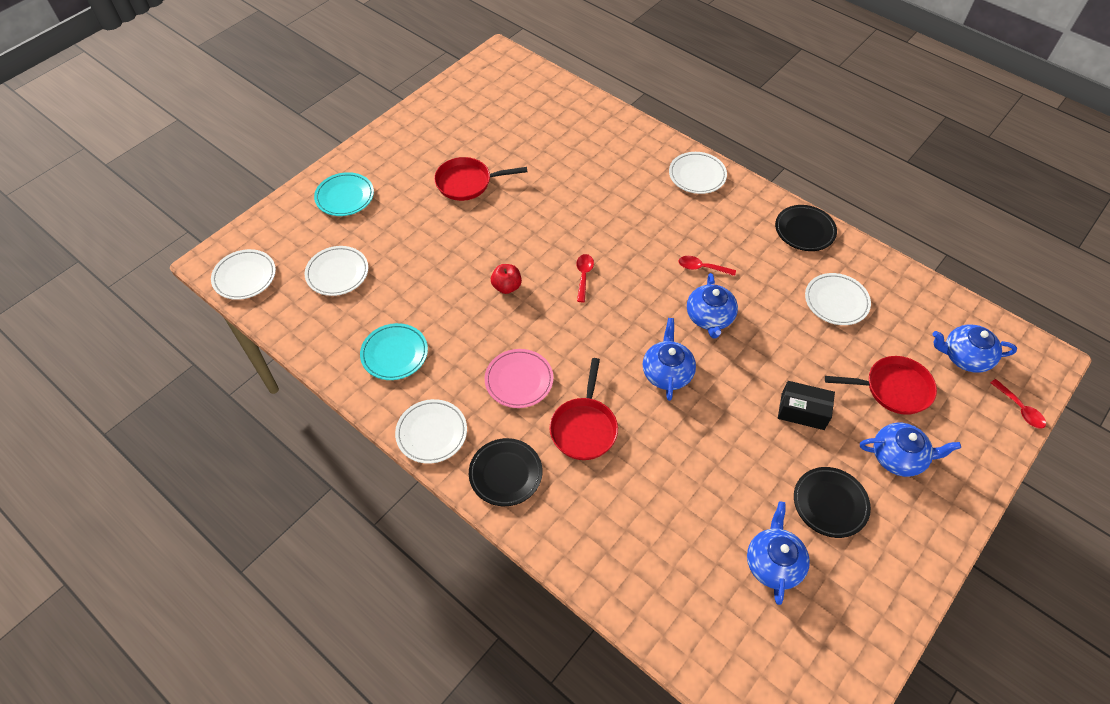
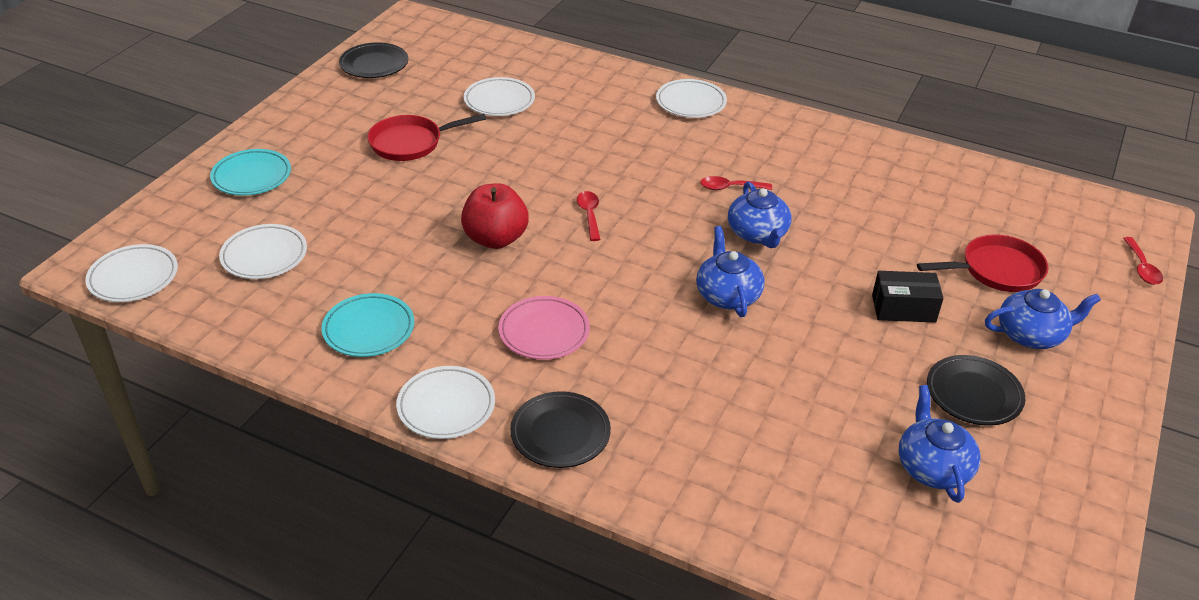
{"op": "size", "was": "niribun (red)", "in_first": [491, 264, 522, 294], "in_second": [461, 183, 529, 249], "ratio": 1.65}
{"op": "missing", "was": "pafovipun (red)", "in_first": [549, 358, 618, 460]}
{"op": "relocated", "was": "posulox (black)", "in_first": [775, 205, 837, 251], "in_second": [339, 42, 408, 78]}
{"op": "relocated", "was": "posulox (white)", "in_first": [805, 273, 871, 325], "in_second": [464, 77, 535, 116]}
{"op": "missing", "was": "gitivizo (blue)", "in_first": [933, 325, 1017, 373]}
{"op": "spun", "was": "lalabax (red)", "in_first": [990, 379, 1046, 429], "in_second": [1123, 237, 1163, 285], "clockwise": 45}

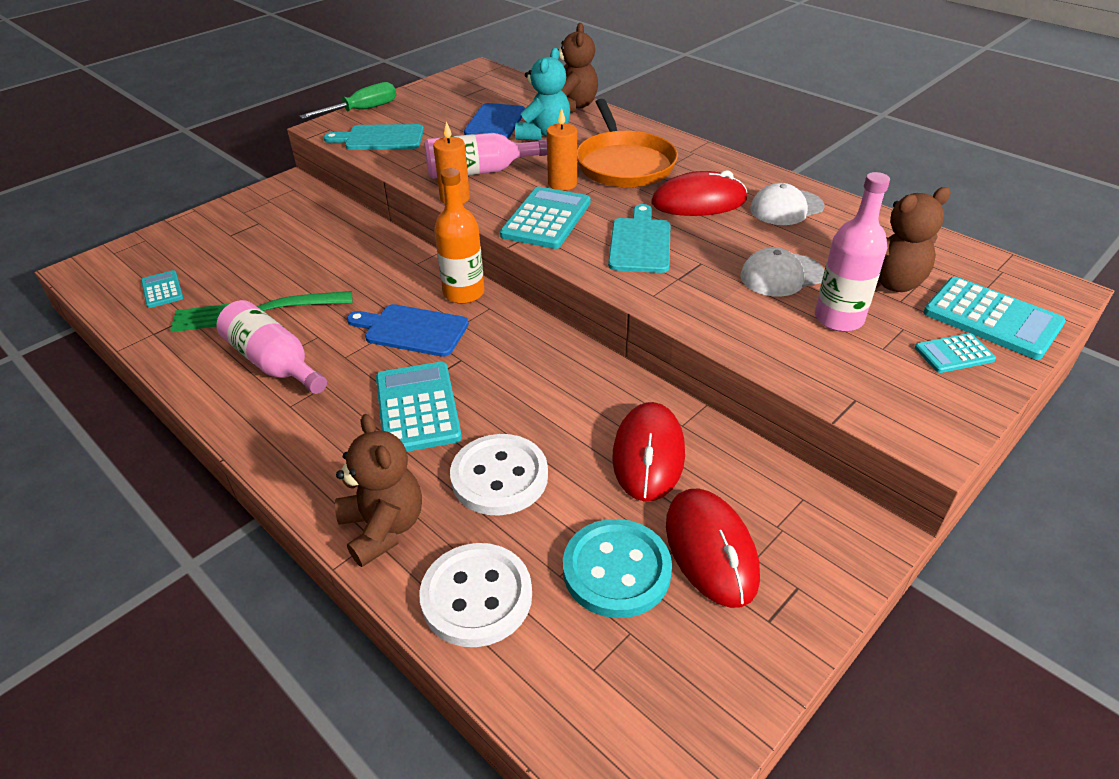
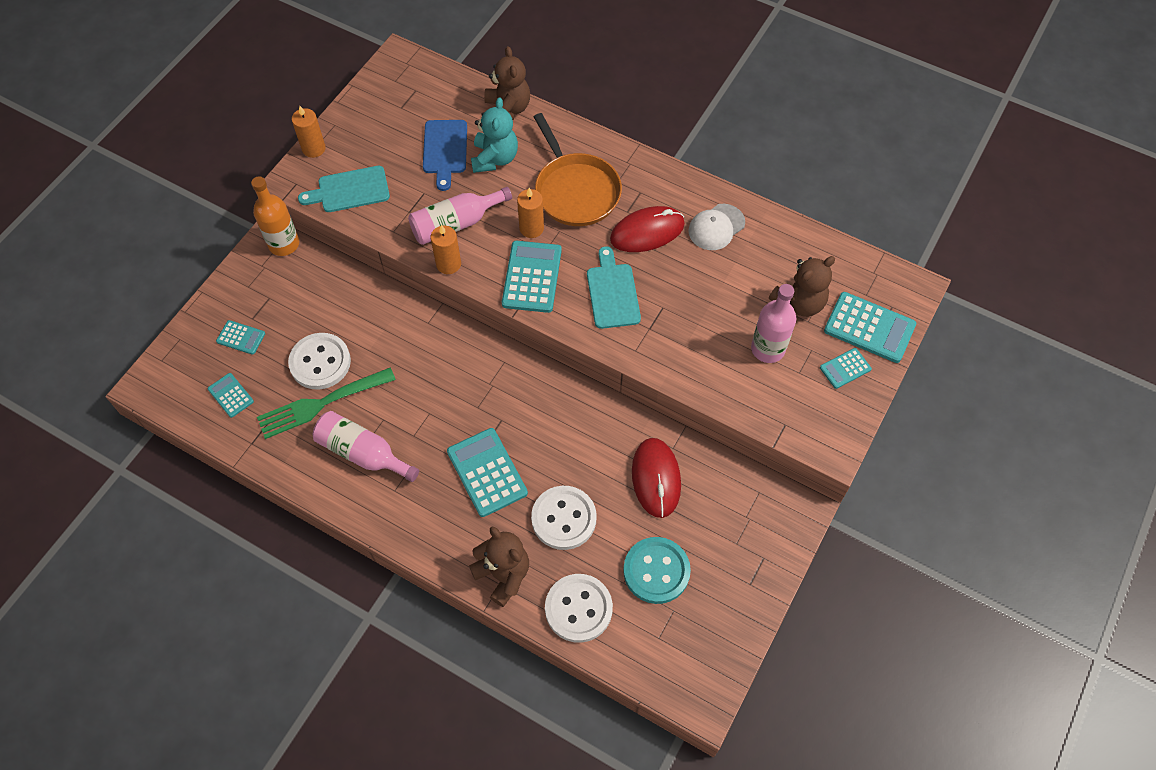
{"op": "exchanged", "was": "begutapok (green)", "now": "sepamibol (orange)", "in_first": [299, 82, 396, 119], "in_second": [292, 106, 326, 158]}
{"op": "missing", "was": "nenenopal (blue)", "in_first": [347, 304, 469, 357]}
{"op": "relocated", "was": "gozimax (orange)", "in_first": [434, 168, 484, 304], "in_second": [251, 176, 299, 256]}
{"op": "missing", "was": "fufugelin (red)", "in_first": [666, 488, 760, 608]}
{"op": "missing", "was": "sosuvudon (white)", "in_first": [740, 247, 825, 297]}
{"op": "appeared", "now": "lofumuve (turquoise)", "in_second": [216, 320, 265, 355]}
{"op": "appeared", "now": "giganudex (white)", "in_second": [288, 333, 351, 389]}

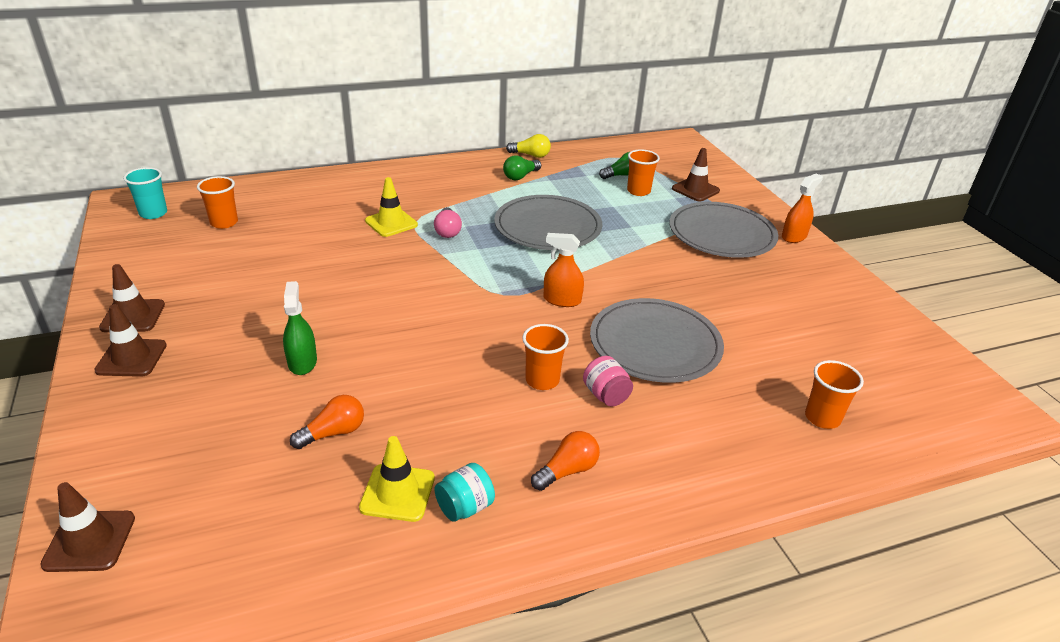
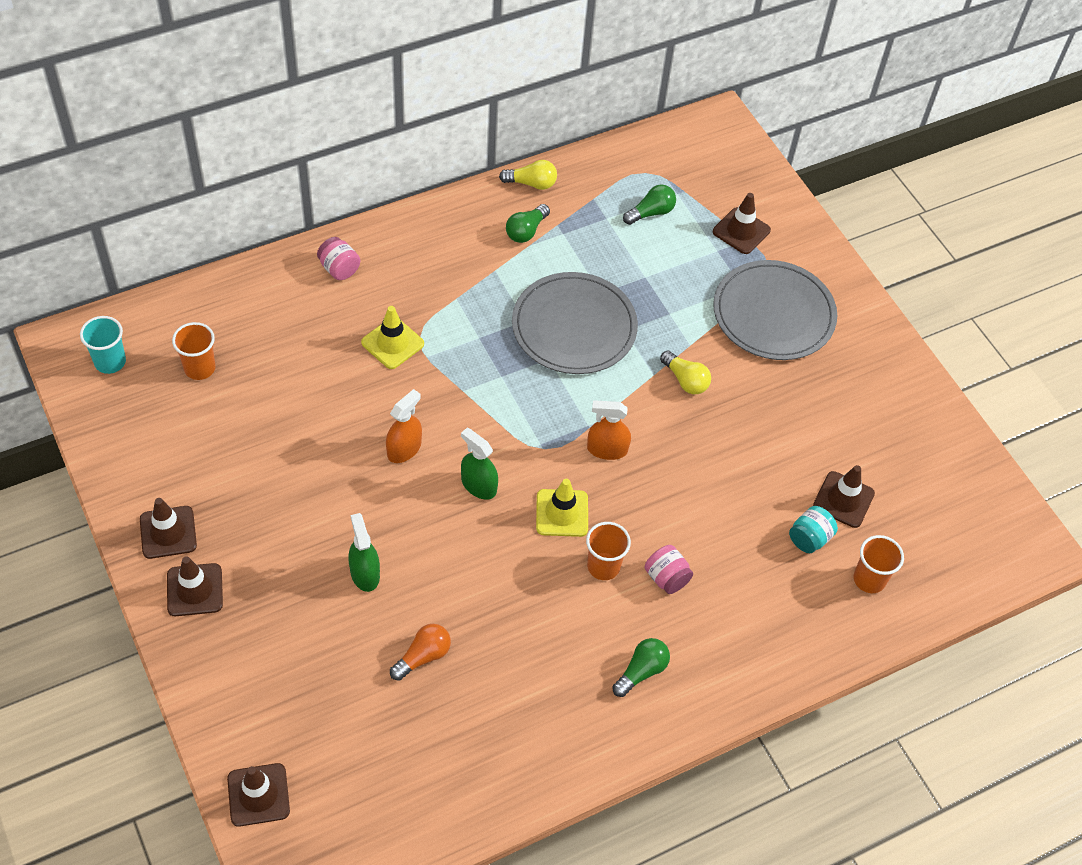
{"op": "relocated", "was": "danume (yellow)", "in_first": [359, 436, 435, 522], "in_second": [536, 479, 588, 537]}
{"op": "missing", "was": "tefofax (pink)", "in_first": [434, 207, 462, 238]}
{"op": "relocated", "was": "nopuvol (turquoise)", "in_first": [434, 463, 495, 522], "in_second": [789, 506, 838, 553]}
{"op": "colour", "was": "tefofax (orange)", "now": "tefofax (green)", "in_first": [531, 431, 600, 491], "in_second": [612, 638, 670, 697]}
{"op": "missing", "was": "posulox (grey)", "in_first": [590, 298, 724, 383]}
{"op": "missing", "was": "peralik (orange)", "in_first": [627, 149, 660, 196]}
{"op": "relocated", "was": "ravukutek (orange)", "in_first": [782, 174, 823, 243], "in_second": [386, 389, 422, 463]}
{"op": "appeared", "now": "nopuvol (pink)", "in_second": [317, 237, 360, 280]}
{"op": "appeared", "now": "ravukutek (green)", "in_second": [461, 428, 498, 500]}
{"op": "appeared", "now": "tefofax (yellow)", "in_second": [660, 351, 711, 394]}
{"op": "appeared", "now": "danume (brown)", "in_second": [813, 465, 875, 528]}

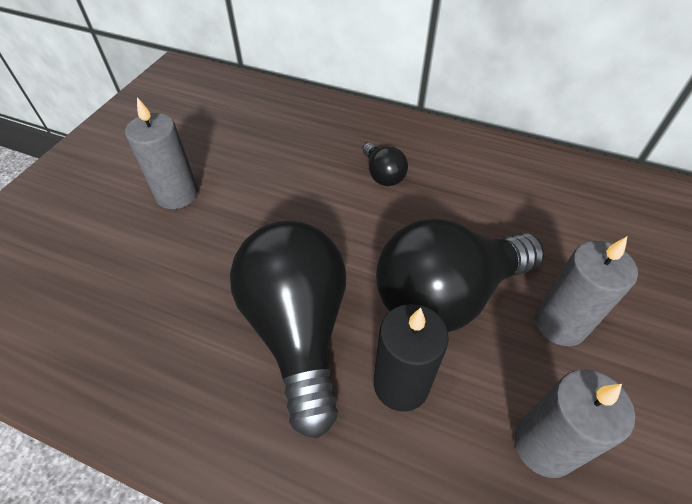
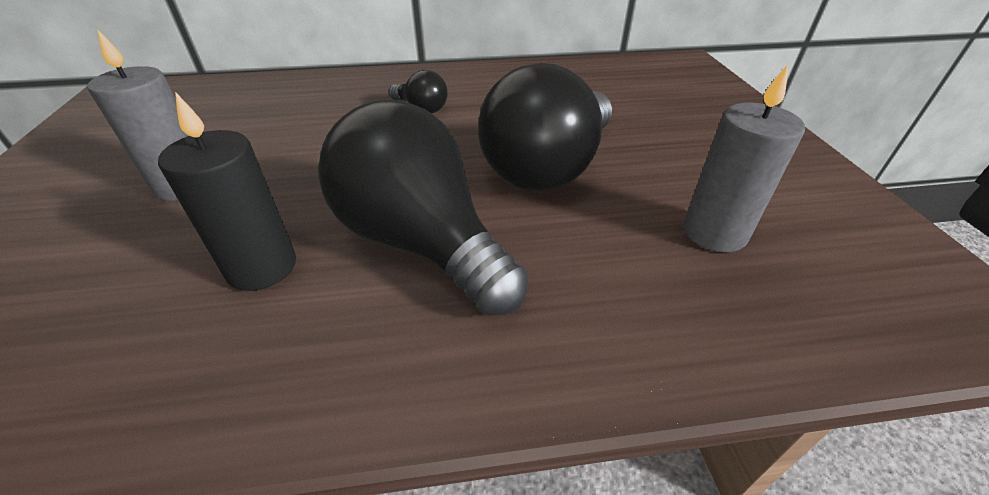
{"op": "relocated", "was": "sepamibol (black)", "in_first": [374, 304, 449, 412], "in_second": [158, 92, 296, 291]}
{"op": "missing", "was": "sepamibol (grey)", "in_first": [535, 237, 638, 346]}

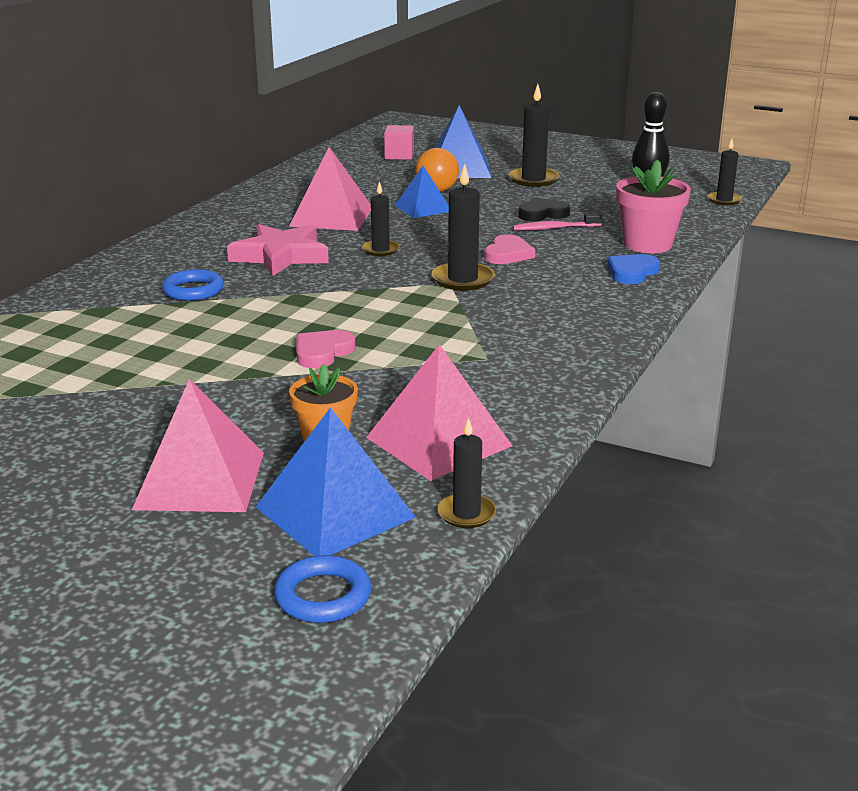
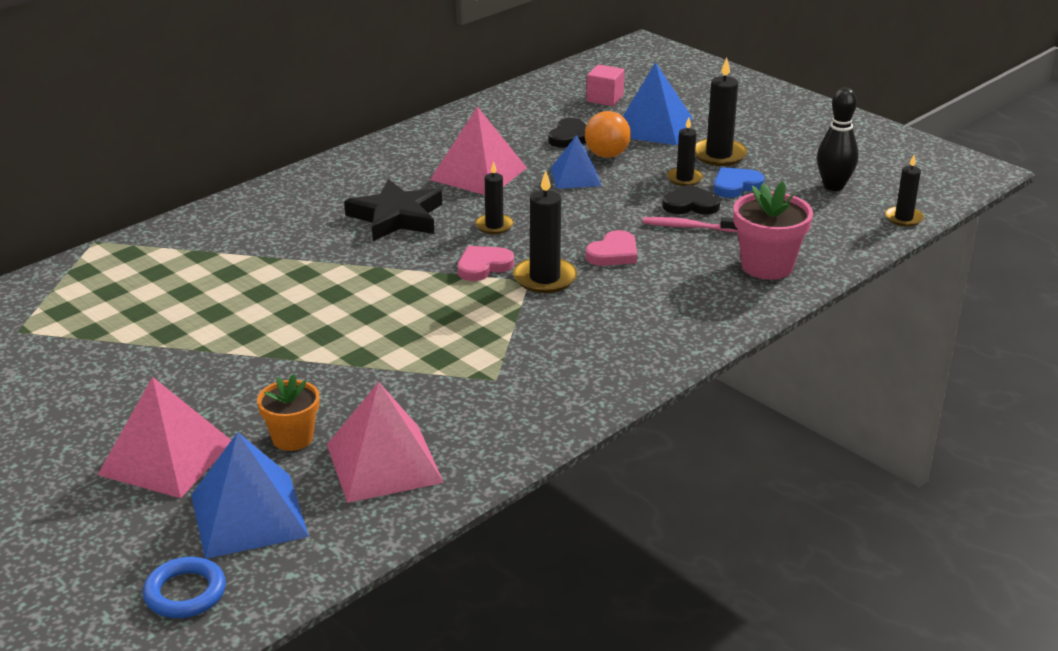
{"op": "missing", "was": "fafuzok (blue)", "in_first": [162, 269, 224, 301]}
{"op": "colour", "was": "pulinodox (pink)", "now": "pulinodox (black)", "in_first": [227, 224, 329, 276], "in_second": [344, 179, 442, 241]}
{"op": "relocated", "was": "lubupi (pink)", "in_first": [296, 330, 355, 369], "in_second": [458, 246, 514, 281]}
{"op": "relocated", "was": "sepamibol (black)", "in_first": [438, 417, 496, 528], "in_second": [667, 117, 703, 186]}
{"op": "relocated", "was": "lubupi (blue)", "in_first": [607, 254, 660, 284], "in_second": [713, 167, 765, 198]}
{"op": "appeared", "now": "lubupi (black)", "in_second": [548, 118, 587, 148]}

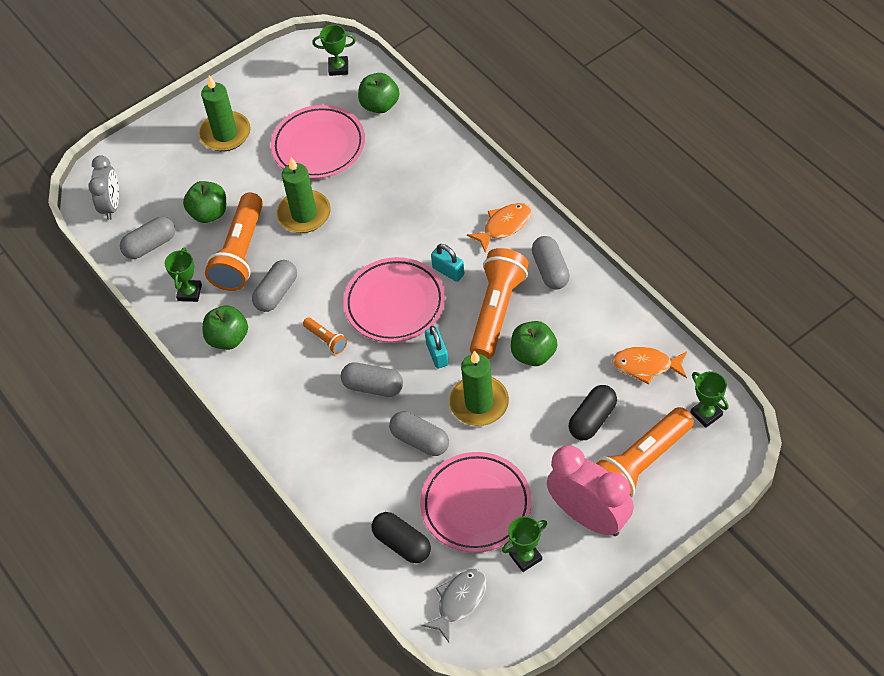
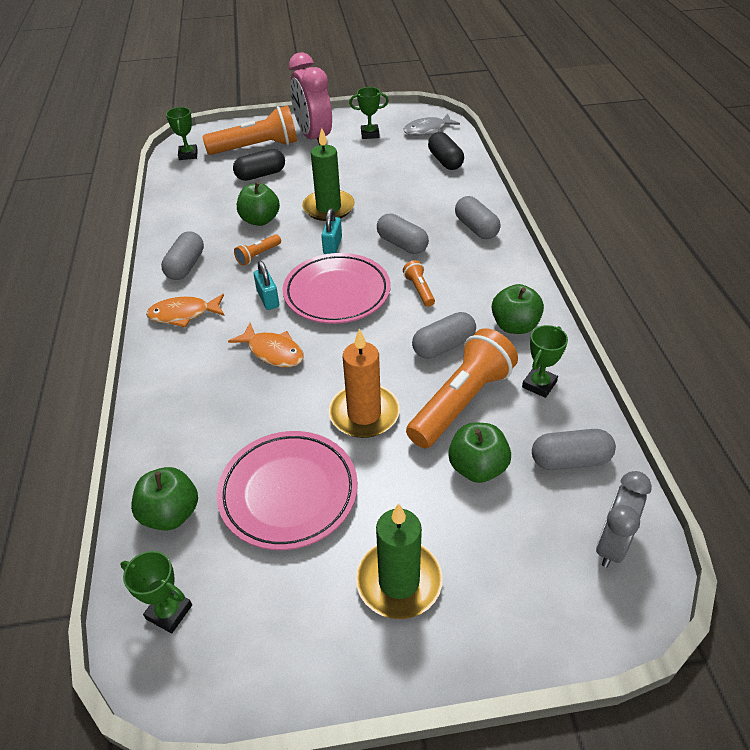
{"op": "colour", "was": "sepamibol (green)", "now": "sepamibol (orange)", "in_first": [276, 157, 331, 233], "in_second": [329, 329, 400, 438]}
{"op": "relocated", "was": "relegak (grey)", "in_first": [389, 411, 449, 456], "in_second": [455, 196, 501, 239]}
{"op": "missing", "was": "posulox (pink)", "in_first": [420, 452, 532, 553]}
{"op": "size", "was": "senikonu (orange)", "in_first": [470, 248, 529, 359], "in_second": [234, 234, 281, 266], "ratio": 0.45}
{"op": "relocated", "was": "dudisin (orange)", "in_first": [612, 347, 687, 385], "in_second": [228, 323, 304, 367]}

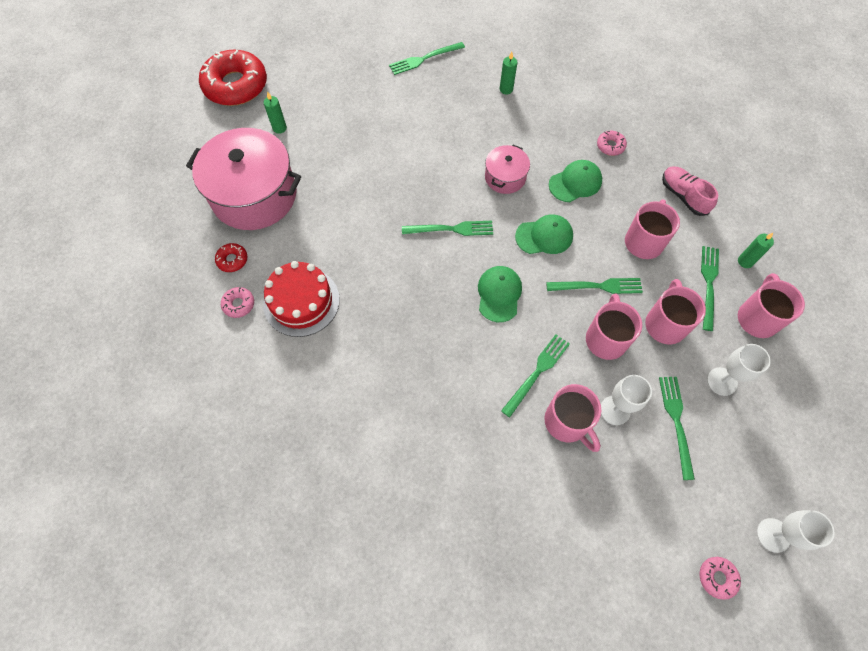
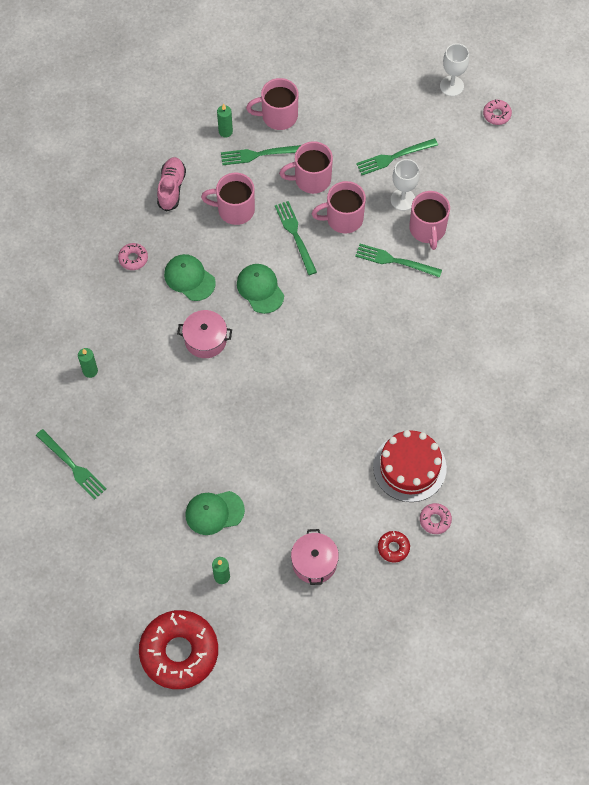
{"op": "size", "was": "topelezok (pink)", "in_first": [186, 128, 301, 230], "in_second": [291, 529, 339, 585], "ratio": 0.49}
{"op": "missing", "was": "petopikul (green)", "in_first": [402, 221, 493, 236]}
{"op": "relocated", "was": "sosuvudon (green)", "in_first": [478, 266, 522, 322], "in_second": [185, 491, 245, 535]}
{"op": "spun", "was": "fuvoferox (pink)", "in_first": [544, 384, 601, 452], "in_second": [409, 191, 450, 250], "clockwise": 135}
{"op": "spun", "was": "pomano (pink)", "in_first": [662, 166, 718, 216], "in_second": [157, 157, 186, 212], "clockwise": 150}
{"op": "missing", "was": "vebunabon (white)", "in_first": [707, 344, 771, 396]}

